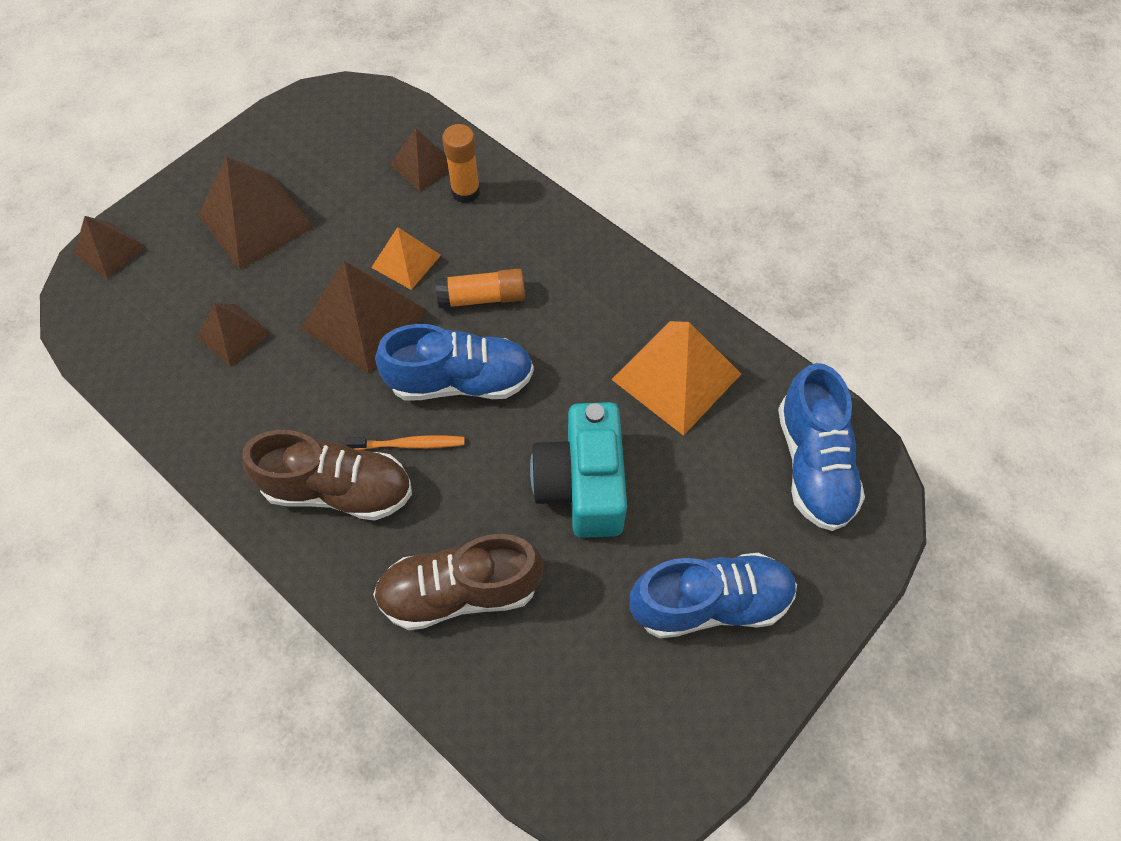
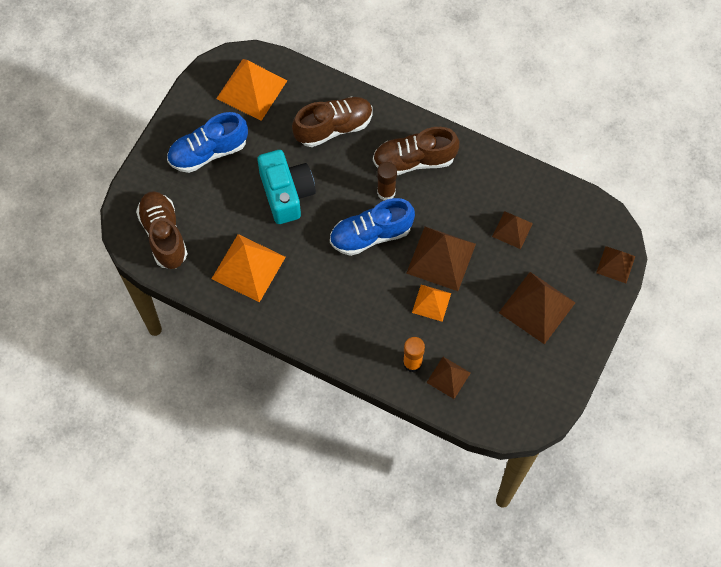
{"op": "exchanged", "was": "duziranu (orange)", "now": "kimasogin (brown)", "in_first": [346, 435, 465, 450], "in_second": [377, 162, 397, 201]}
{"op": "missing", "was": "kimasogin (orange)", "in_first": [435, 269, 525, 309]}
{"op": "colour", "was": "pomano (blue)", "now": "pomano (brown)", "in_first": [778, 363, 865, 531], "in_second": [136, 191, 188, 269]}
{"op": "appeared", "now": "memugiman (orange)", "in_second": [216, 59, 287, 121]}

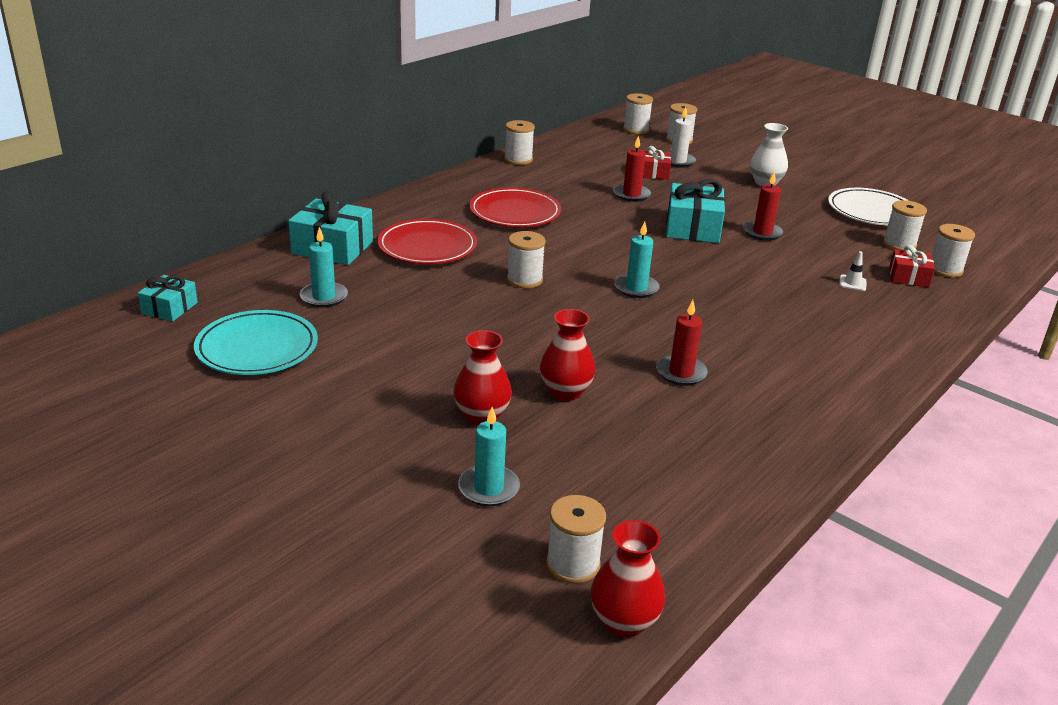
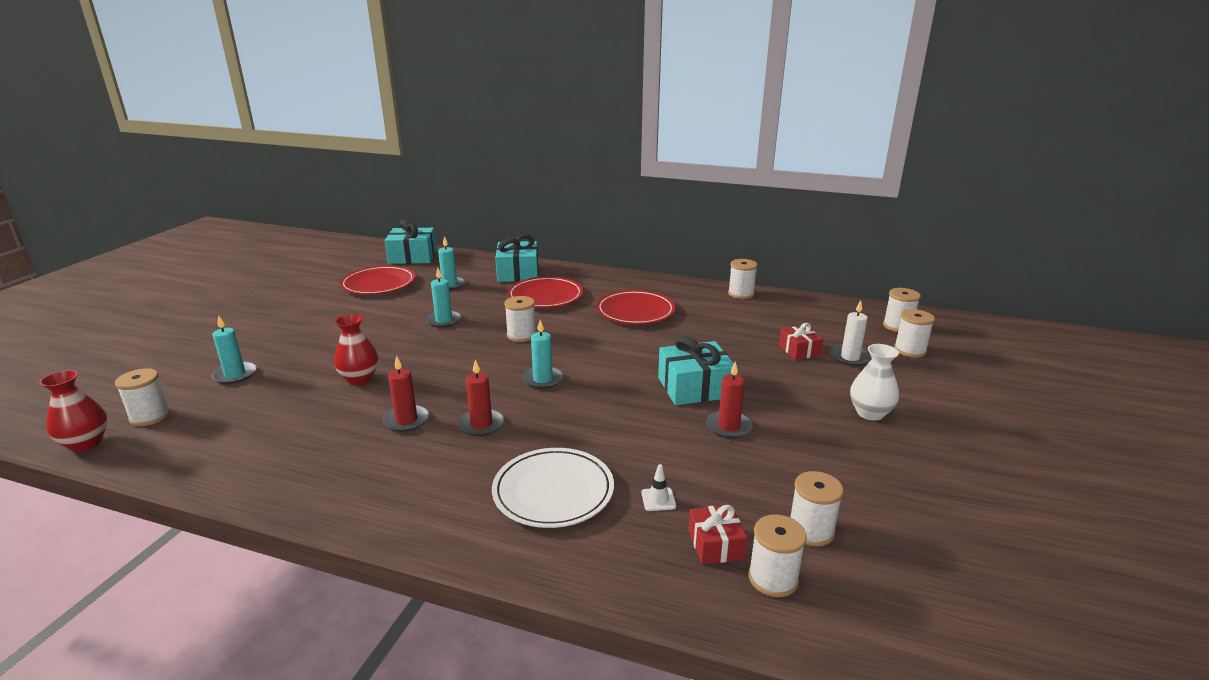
{"op": "size", "was": "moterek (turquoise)", "in_first": [138, 275, 198, 321], "in_second": [384, 220, 436, 264], "ratio": 1.71}
{"op": "colour", "was": "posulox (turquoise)", "now": "posulox (red)", "in_first": [194, 310, 318, 375], "in_second": [340, 266, 416, 295]}
{"op": "missing", "was": "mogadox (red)", "in_first": [453, 330, 512, 425]}
{"op": "relocated", "was": "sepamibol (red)", "in_first": [613, 135, 651, 202], "in_second": [458, 360, 504, 436]}
{"op": "relocated", "was": "posulox (white)", "in_first": [828, 188, 909, 226], "in_second": [492, 448, 614, 528]}
{"op": "appeared", "now": "sepamibol (turquoise)", "in_second": [426, 268, 461, 328]}

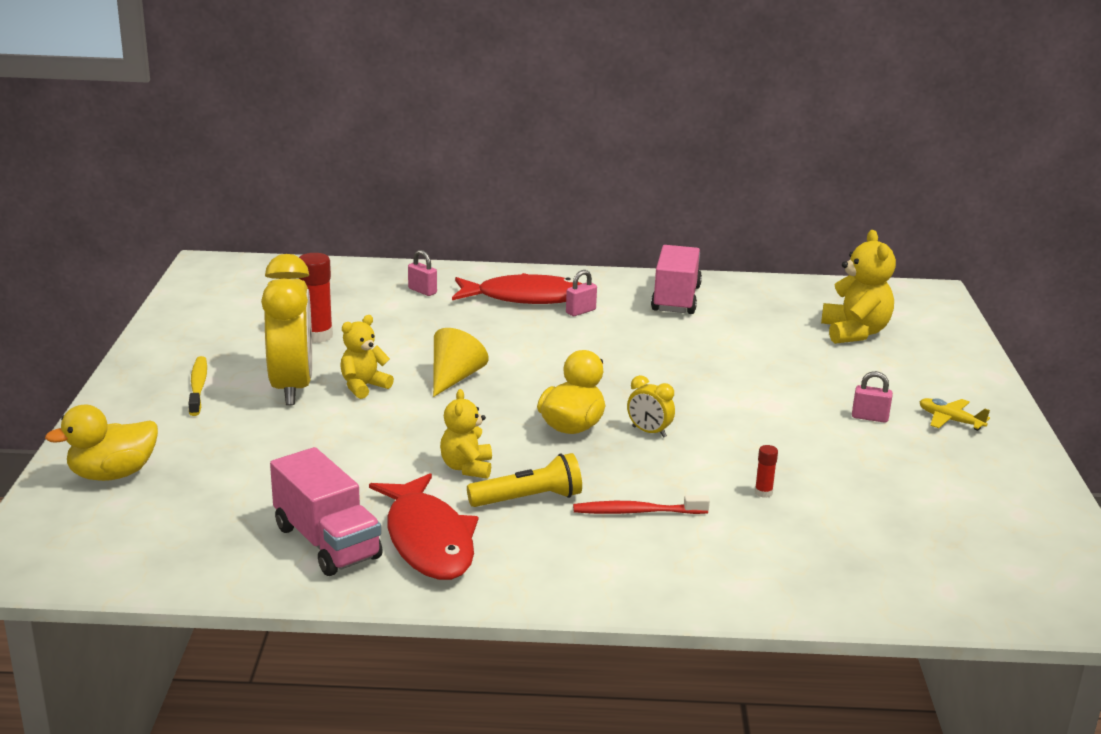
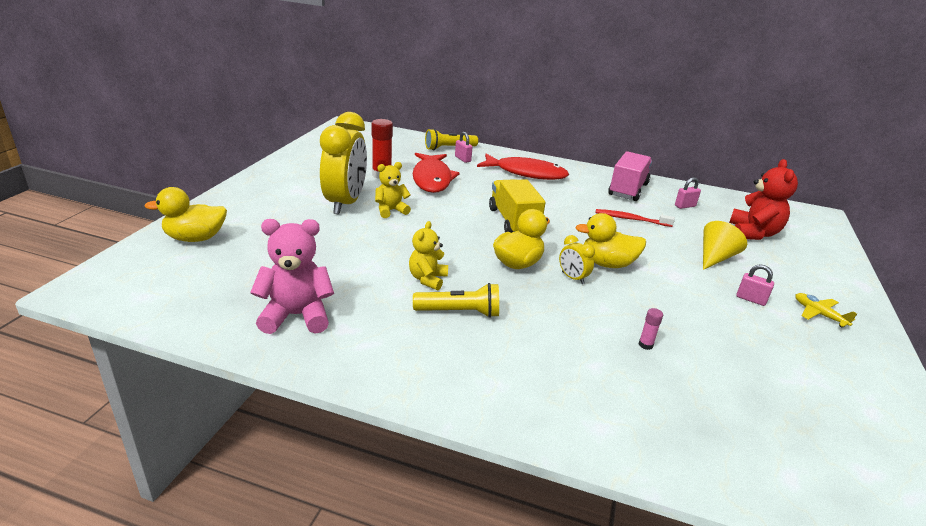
{"op": "missing", "was": "duziranu (yellow)", "in_first": [188, 356, 207, 416]}
{"op": "exchanged", "was": "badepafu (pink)", "now": "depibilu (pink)", "in_first": [270, 447, 383, 576], "in_second": [250, 219, 334, 334]}
{"op": "relocated", "was": "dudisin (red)", "in_first": [369, 473, 478, 580], "in_second": [413, 153, 460, 193]}
{"op": "relocated", "was": "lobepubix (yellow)", "in_first": [433, 328, 489, 397], "in_second": [703, 221, 747, 270]}
{"op": "relocated", "was": "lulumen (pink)", "in_first": [566, 270, 597, 316], "in_second": [675, 177, 701, 209]}
{"op": "relocated", "was": "duziranu (red)", "in_first": [573, 495, 710, 514], "in_second": [595, 209, 675, 227]}
{"op": "colour", "was": "kimasogin (red)", "now": "kimasogin (pink)", "in_first": [755, 445, 778, 498], "in_second": [639, 308, 663, 350]}
{"op": "colour", "was": "depibilu (yellow)", "now": "depibilu (red)", "in_first": [821, 230, 896, 344], "in_second": [729, 159, 798, 240]}
{"op": "appeared", "now": "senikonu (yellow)", "in_second": [425, 129, 478, 150]}
{"op": "appeared", "now": "badepafu (yellow)", "in_second": [489, 179, 545, 233]}
{"op": "appeared", "now": "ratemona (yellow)", "in_second": [575, 213, 646, 268]}

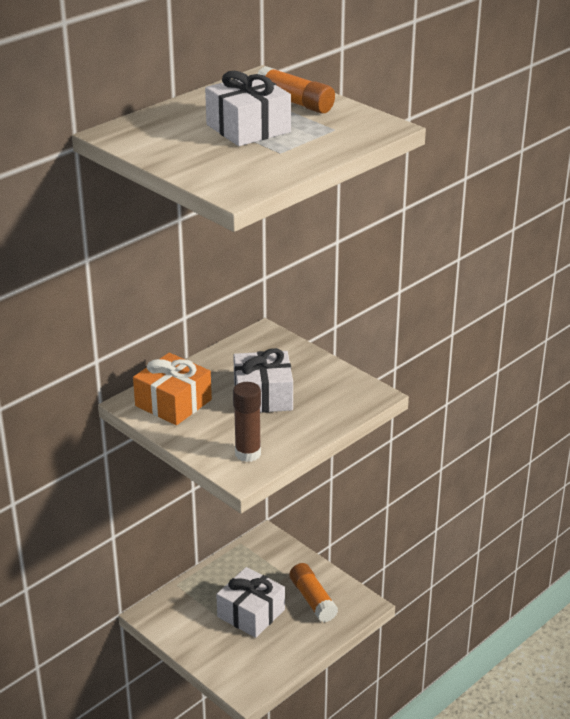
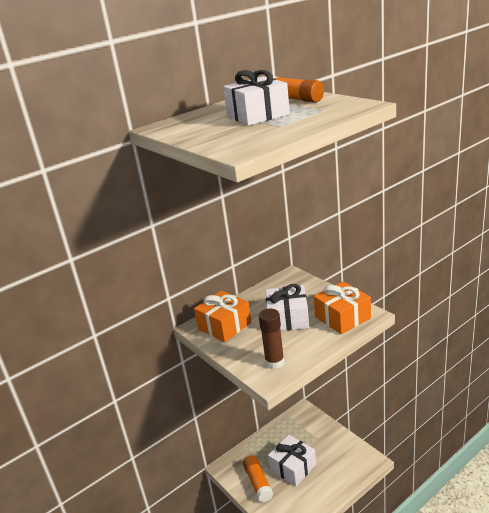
{"op": "relocated", "was": "kimasogin (orange)", "in_first": [290, 563, 338, 622], "in_second": [243, 455, 273, 502]}
{"op": "appeared", "now": "moterek (orange)", "in_second": [314, 281, 371, 334]}

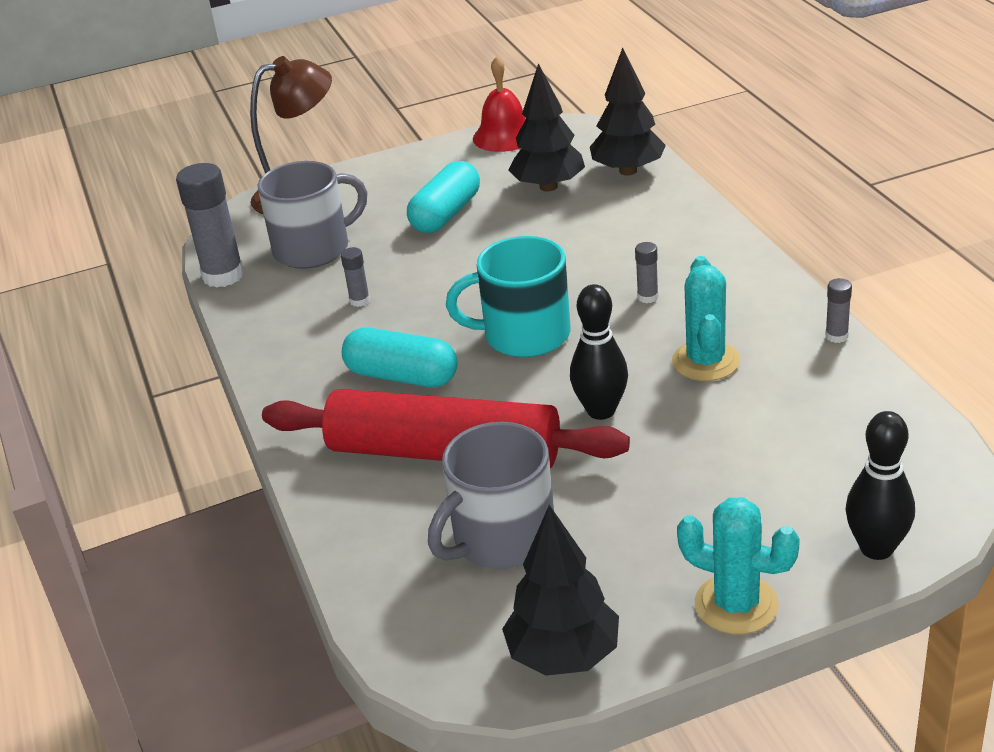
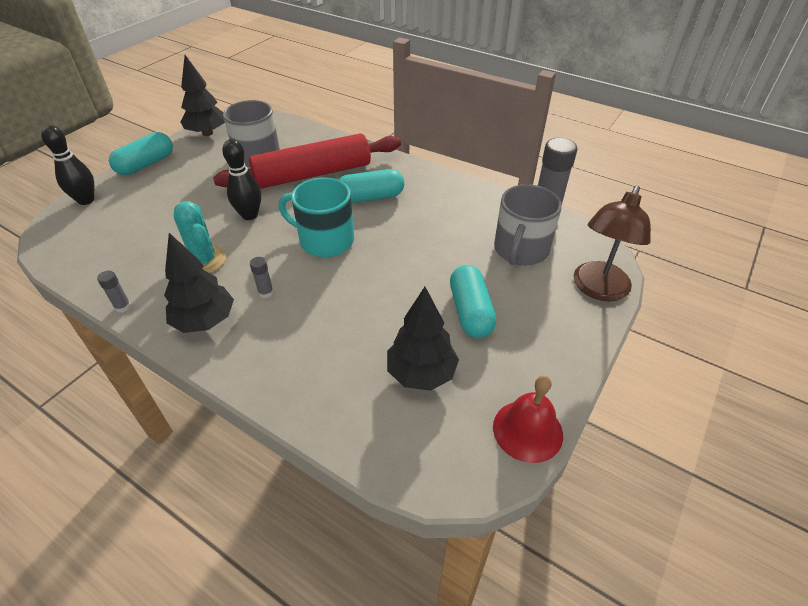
{"op": "missing", "was": "kimasogin (grey)", "in_first": [341, 247, 370, 307]}
{"op": "spun", "was": "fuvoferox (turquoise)", "in_first": [446, 236, 571, 357], "in_second": [279, 177, 354, 257], "clockwise": -120}
{"op": "relocated", "was": "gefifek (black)", "in_first": [590, 48, 666, 175], "in_second": [164, 233, 234, 333]}
{"op": "exchanged", "was": "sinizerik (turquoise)", "now": "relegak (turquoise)", "in_first": [677, 497, 800, 634], "in_second": [109, 132, 173, 175]}

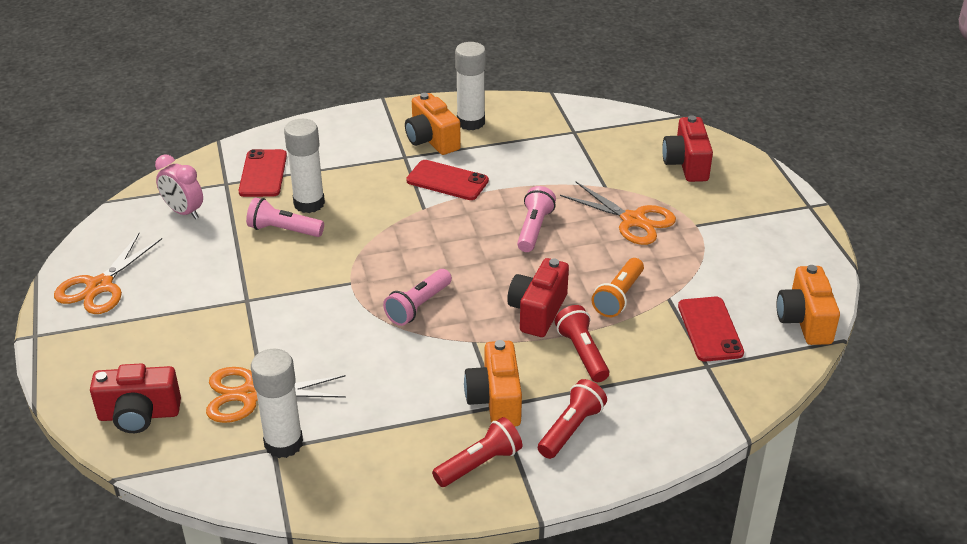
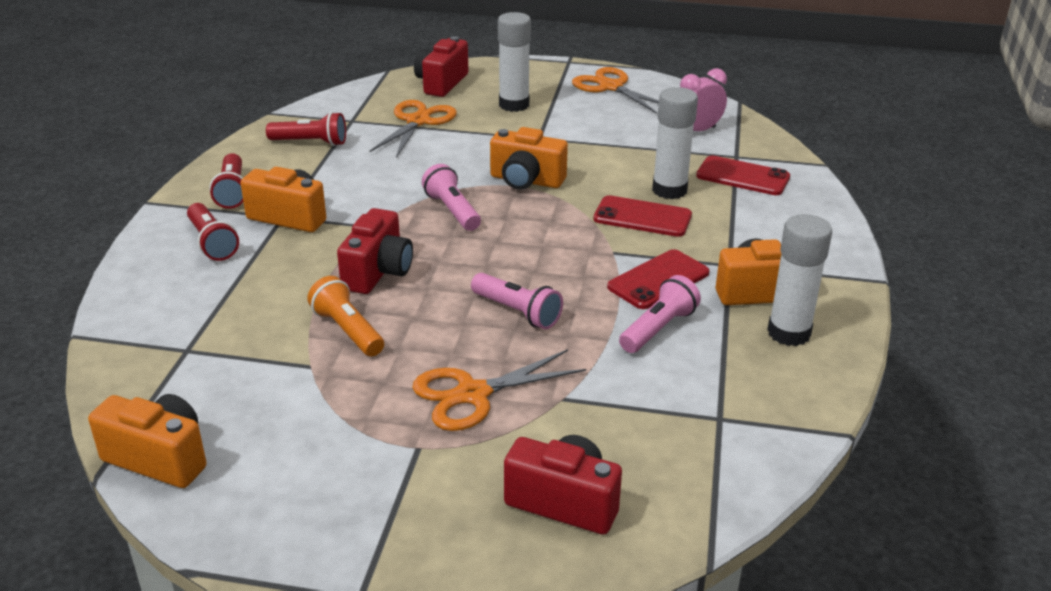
{"op": "relocated", "was": "senikonu (pink)", "in_first": [246, 197, 324, 237], "in_second": [619, 275, 701, 353]}
{"op": "relocated", "was": "kimasogin (white)", "in_first": [251, 349, 303, 458], "in_second": [498, 12, 531, 112]}
{"op": "spun", "was": "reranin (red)", "in_first": [507, 258, 569, 337], "in_second": [337, 208, 413, 294], "clockwise": 60}
{"op": "relocated", "was": "senikonu (red)", "in_first": [555, 305, 609, 382], "in_second": [266, 112, 346, 146]}
{"op": "relocated", "was": "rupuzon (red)", "in_first": [678, 297, 744, 362], "in_second": [593, 195, 692, 237]}
{"op": "appeared", "now": "reranin (orange)", "in_second": [490, 127, 568, 190]}

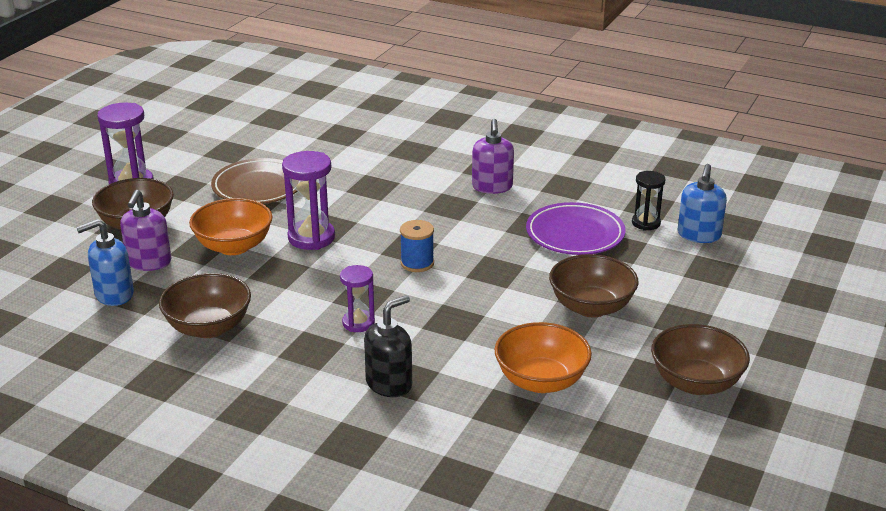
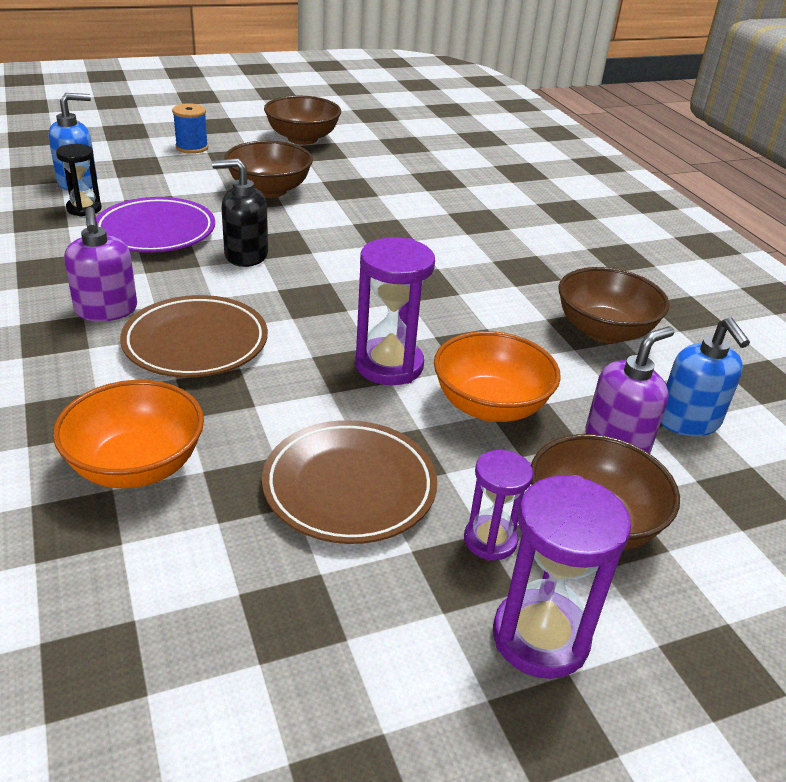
{"op": "spun", "was": "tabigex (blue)", "in_first": [76, 219, 134, 306], "in_second": [661, 317, 750, 436], "clockwise": 60}
{"op": "relocated", "was": "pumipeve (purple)", "in_first": [340, 265, 375, 332], "in_second": [464, 450, 533, 561]}
{"op": "relocated", "was": "tabigex (black)", "in_first": [364, 295, 412, 397], "in_second": [212, 158, 268, 267]}
{"op": "relocated", "was": "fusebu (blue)", "in_first": [400, 220, 434, 272], "in_second": [172, 103, 208, 154]}
{"op": "spun", "was": "tabigex (purple)", "in_first": [472, 119, 514, 194], "in_second": [64, 207, 137, 322], "clockwise": 120}
{"op": "relocated", "was": "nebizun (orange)", "in_first": [494, 322, 592, 393], "in_second": [53, 380, 204, 488]}
{"op": "appeared", "now": "posulox (brown)", "in_second": [120, 295, 268, 378]}

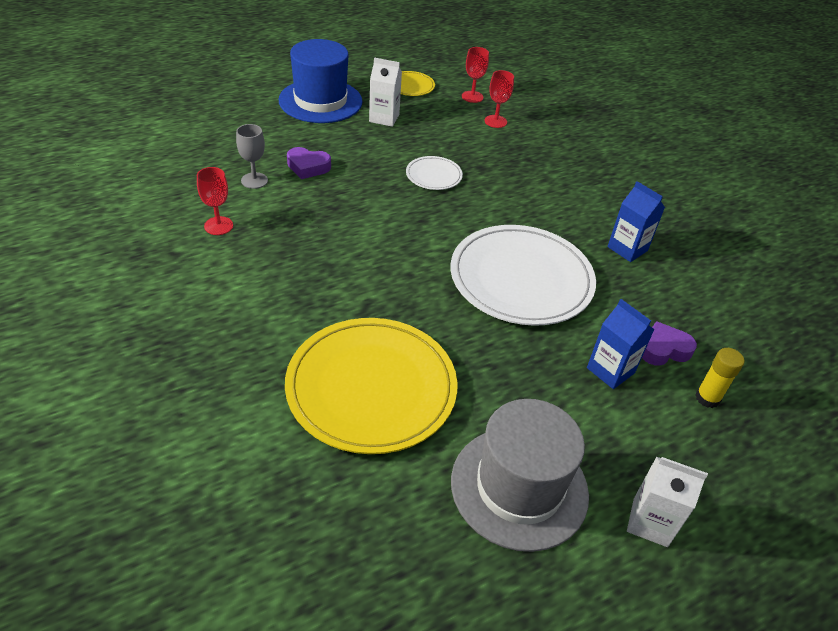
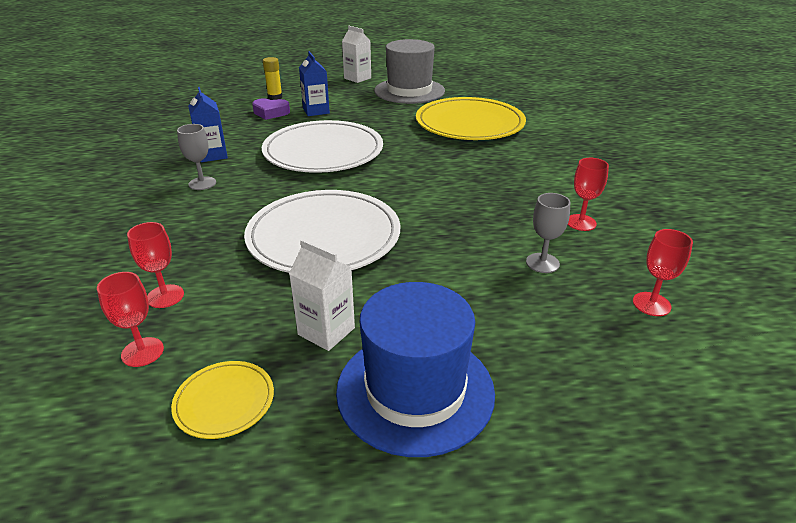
{"op": "missing", "was": "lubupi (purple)", "in_first": [287, 147, 331, 179]}
{"op": "size", "was": "posulox (white)", "in_first": [406, 156, 463, 190], "in_second": [244, 190, 400, 273], "ratio": 2.21}
{"op": "appeared", "now": "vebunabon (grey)", "in_second": [177, 124, 216, 190]}
{"op": "appeared", "now": "vebunabon (red)", "in_second": [633, 229, 693, 316]}

